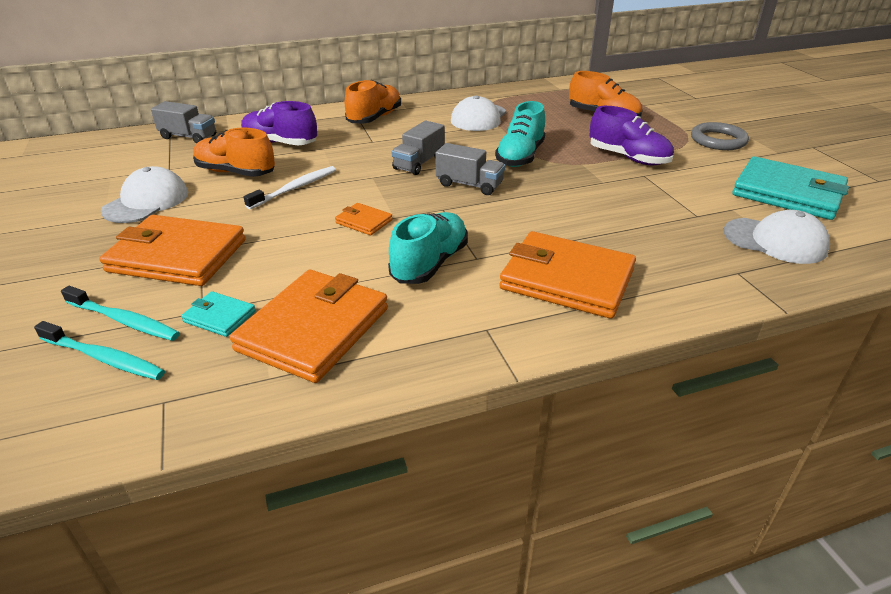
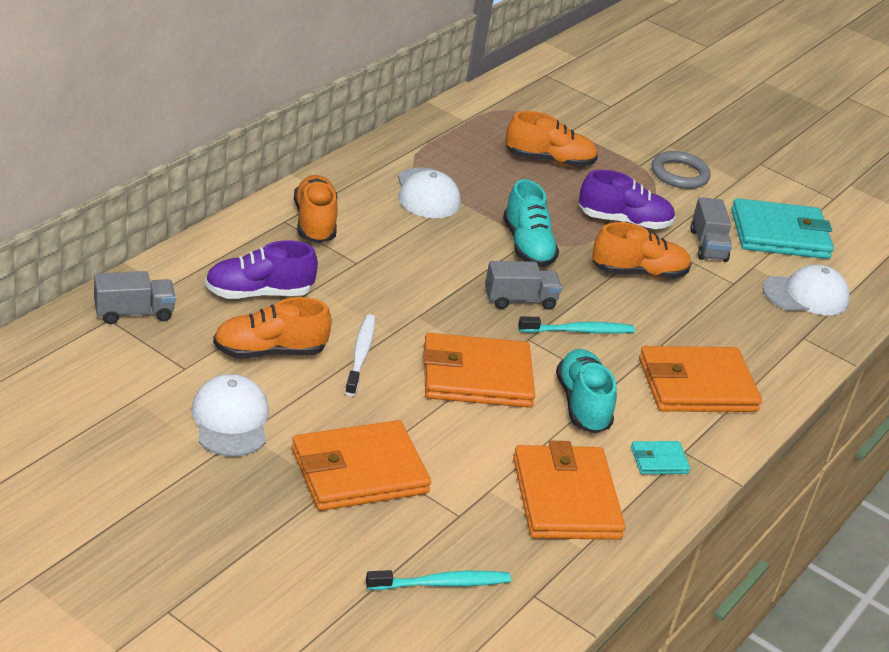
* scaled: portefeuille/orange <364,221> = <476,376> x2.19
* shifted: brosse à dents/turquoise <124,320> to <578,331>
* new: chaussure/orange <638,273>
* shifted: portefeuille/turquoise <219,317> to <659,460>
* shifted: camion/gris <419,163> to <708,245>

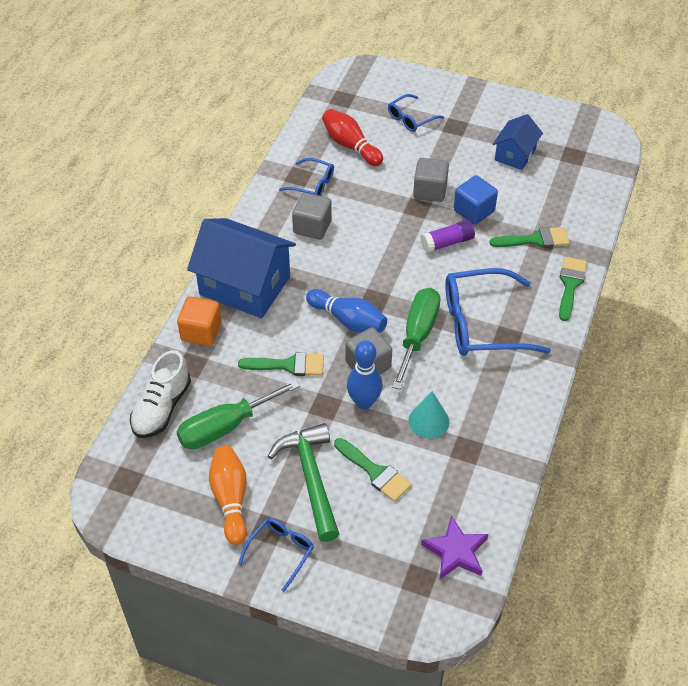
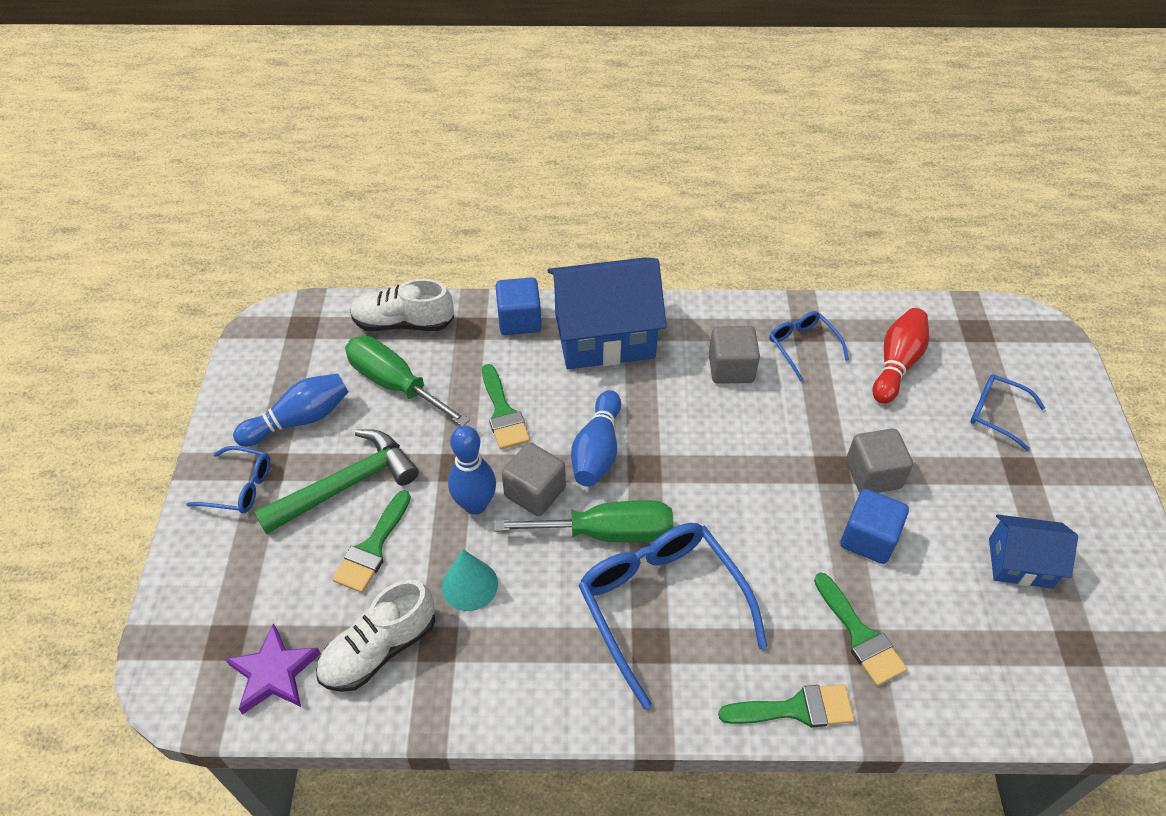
* repainted: quille/orange <230,499> to quille/bleu <300,420>
* new: chaussure/blanc <379,649>
* repainted: cube/orange <201,332> to cube/bleu <519,320>
* rotated: maison/bleu <245,285> = <604,336> 75 degrees clockwise
* rotated: lunettes/bleu <312,184> = <803,346> 150 degrees clockwise
* gone: bâton de colle/violet <447,243>

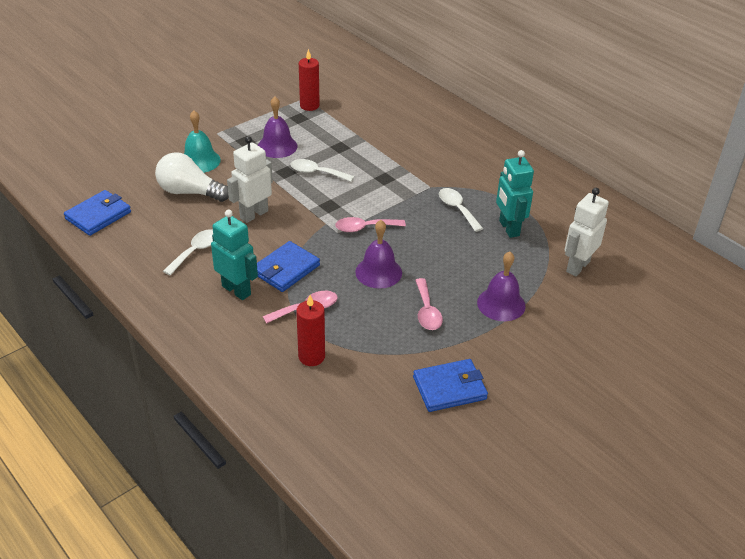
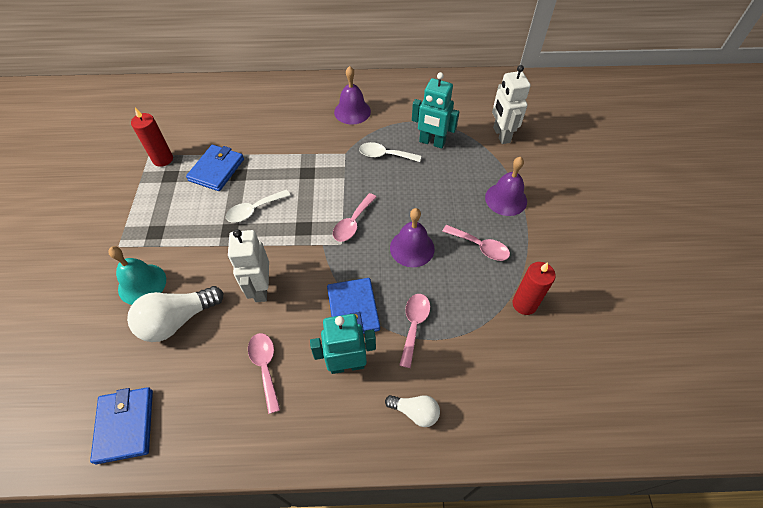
* shifted: portefeuille/bleu <449,388> to <216,170>
* repainted: cuillère/blanc <195,251> to cuillère/rose <265,367>
* shifted: cloche/violet <277,146> to <352,111>
* new: ampoule/blanc <415,412>
* shifted: bougie/rouge <311,357> to <524,304>

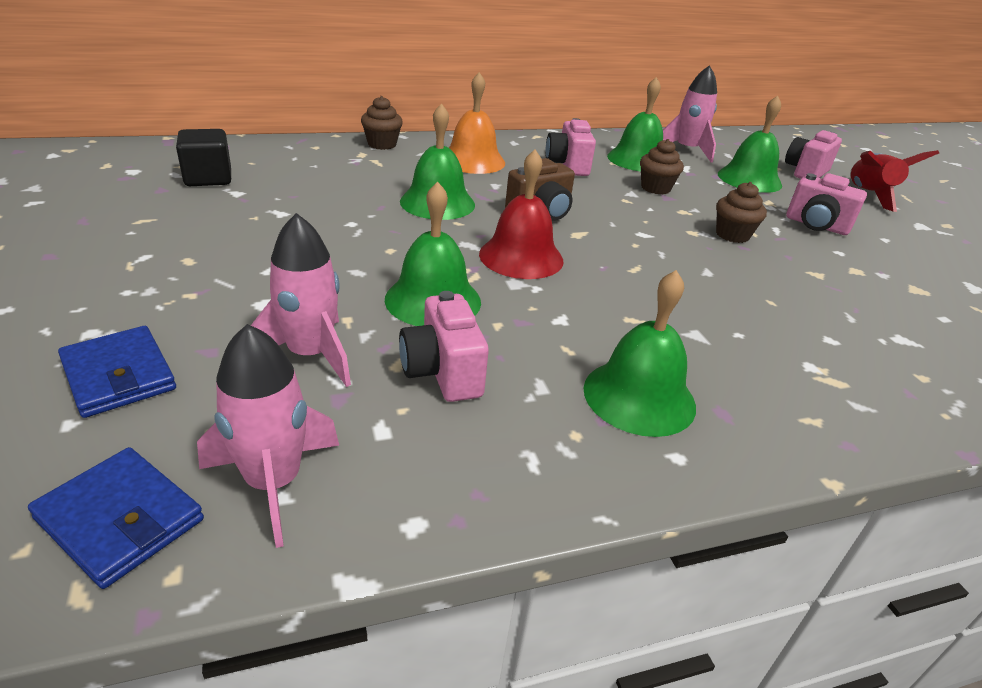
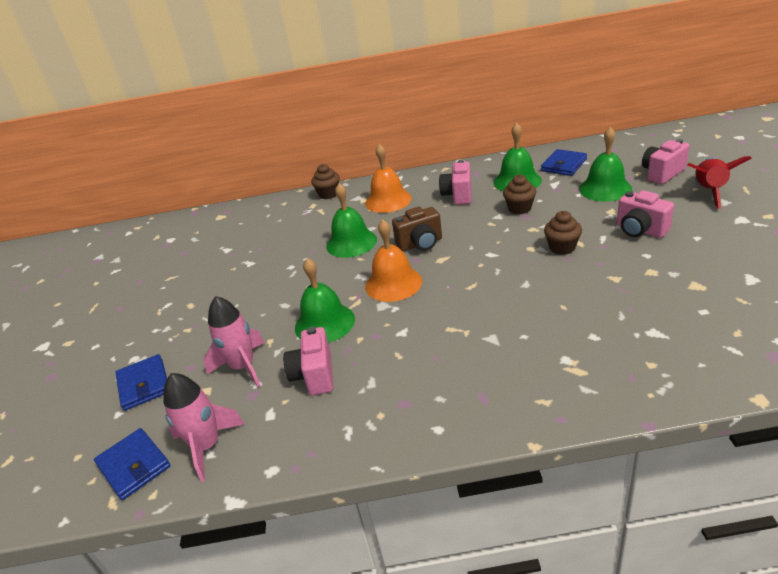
* repainted: cloche/rouge <521,257> to cloche/orange <393,283>
* swapped: fusée/rose <686,150> to portefeuille/bleu <563,165>
* gone: cube/noir <208,178>
* gone: cloche/vert <639,396>

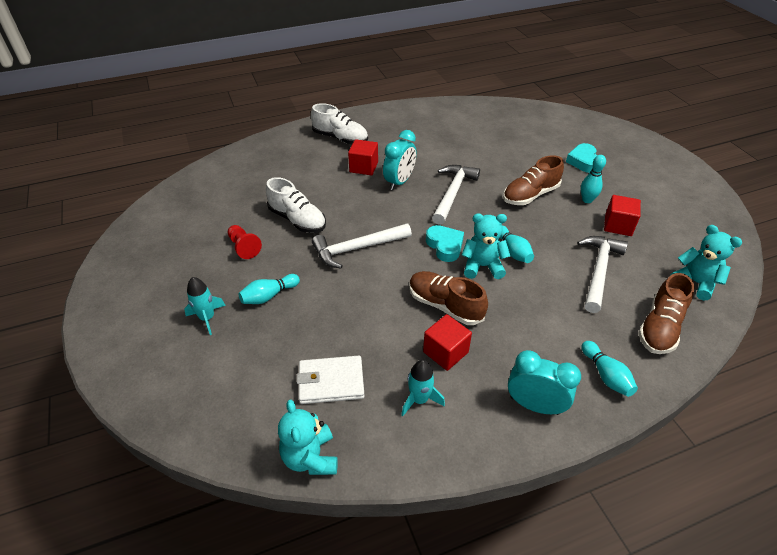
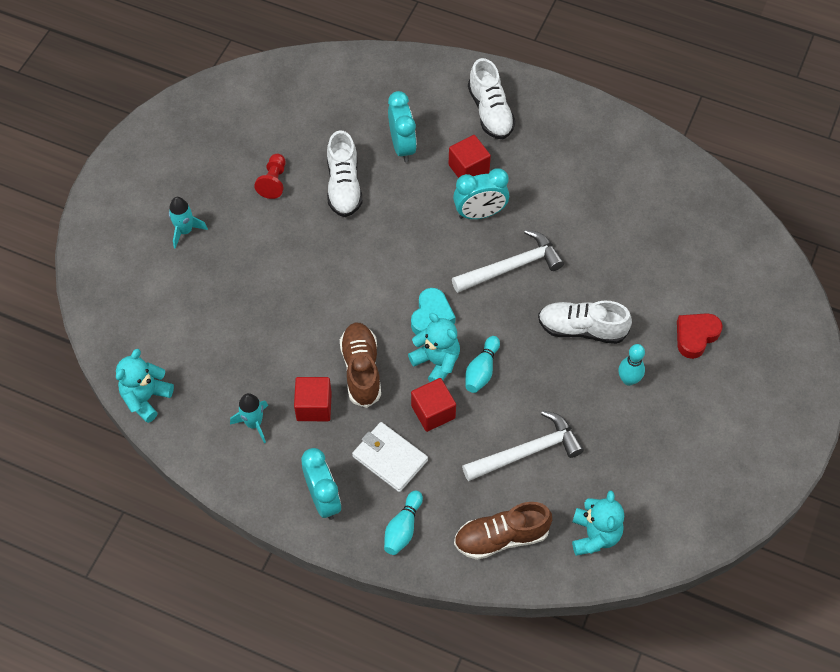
* shifted: portefeuille/blanc <331,382> to <390,458>
* new: réveil/turquoise <402,146>
* shifted: cube/rouge <618,225> to <433,412>
* repainted: chaussure/marron <530,195> to chaussure/blanc <582,329>
* repainted: cœur/turquoise <583,161> to cœur/rouge <695,336>
* gone: quille/turquoise <269,296>
* gone: marteau/blanc <357,248>

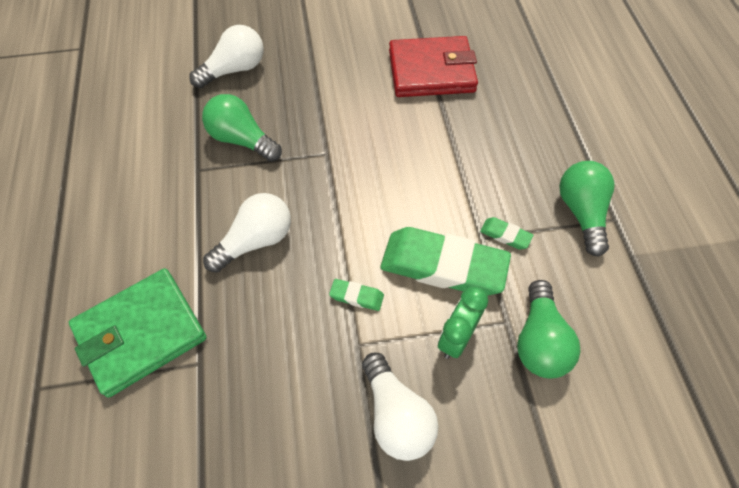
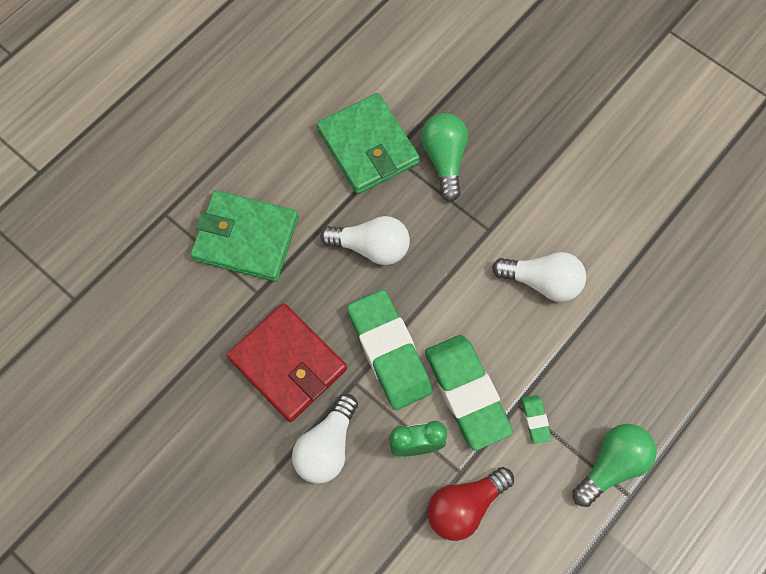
* shifted: portefeuille/rouge <431,71> to <288,364>
* new: portefeuille/vert <368,146>
* scaled: gomme/vert <356,296> = <389,352> x2.40
* repainted: ampoule/vert <539,341> to ampoule/rouge <464,506>
* shifted: ampoule/blanc <234,70> to <542,282>

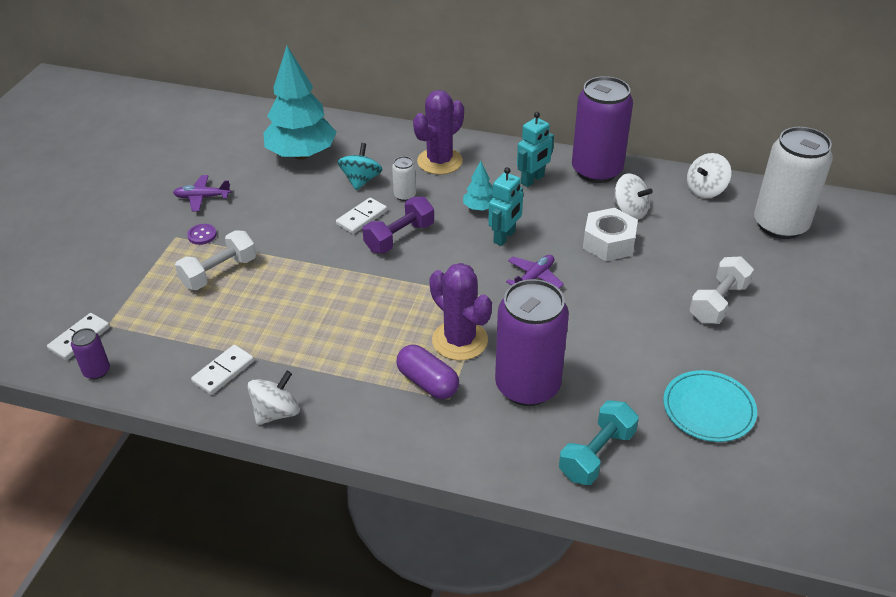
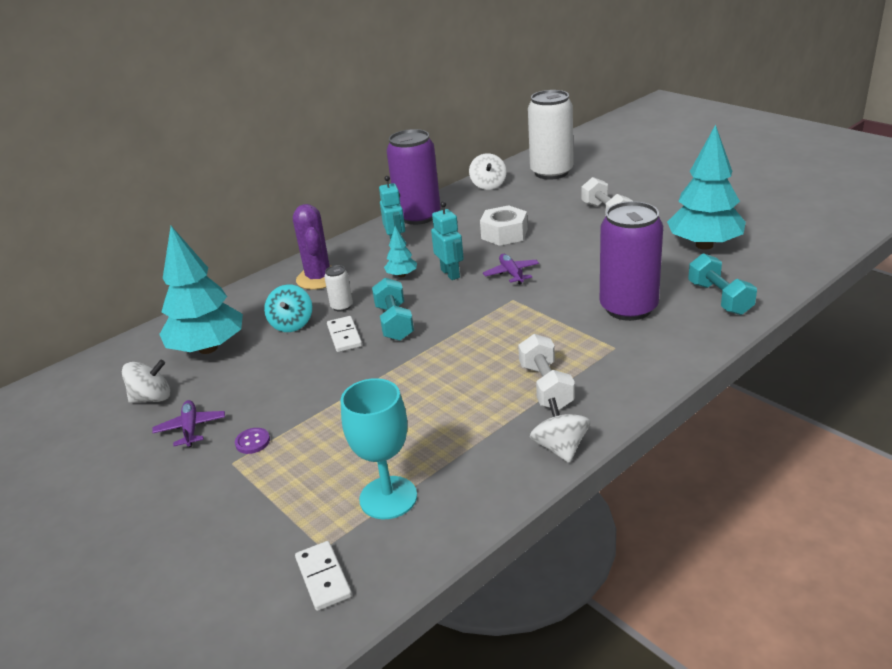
* shifted: toupie/blanc <630,211> to <152,398>
* rotated: avion/violet <202,197> = <191,428> 135 degrees clockwise
* rotated: toupie/turquoise <361,180> = <292,324> 135 degrees counterclockwise
* new: verre à pied/turquoise <388,497>
* repainted: haltère/violet <399,237> to haltère/turquoise <394,323>
* shifted: haltère/blanc <219,273> to <546,386>
* swapped: assiette/turquoise <708,409> to arbre/turquoise <704,245>
* gone: canette/violet <97,371>
* gone: domino/blanc <223,371>
* gone: gélule/violet <427,382>
* gone: cactus/violet <460,340>

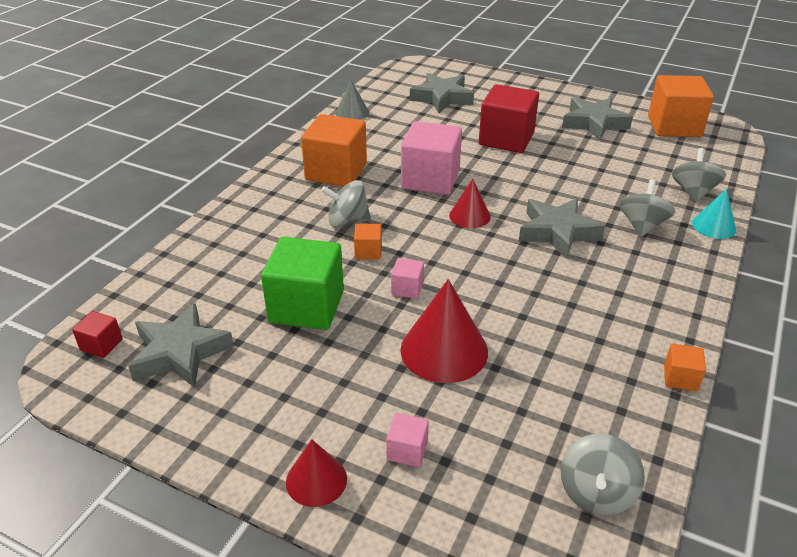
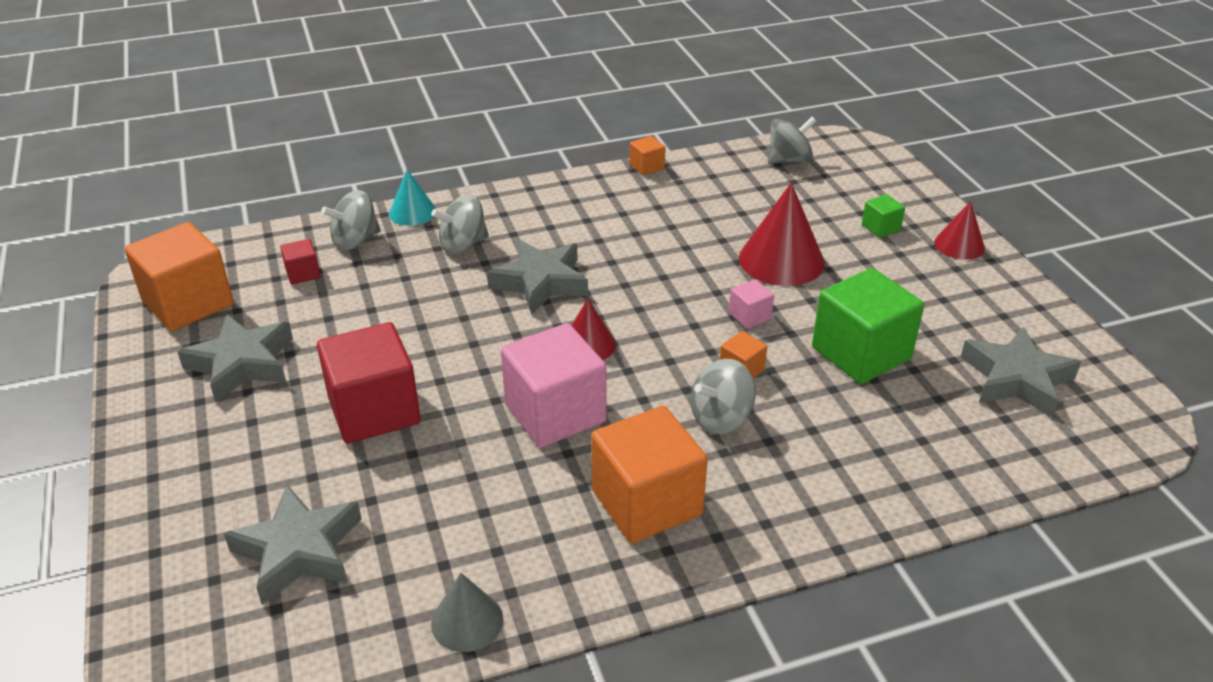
* shifted: cube/rouge <101,345> to <303,273>
* rotated: toupie/gris <347,221> = <720,418> 105 degrees clockwise
* repainted: cube/rose <407,450> to cube/vert <880,227>

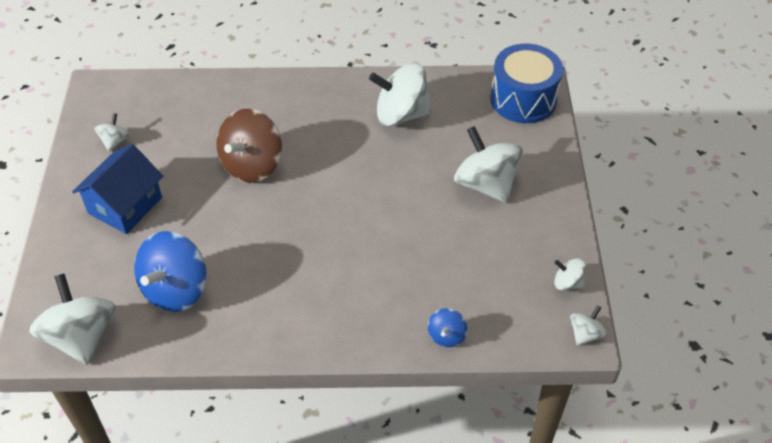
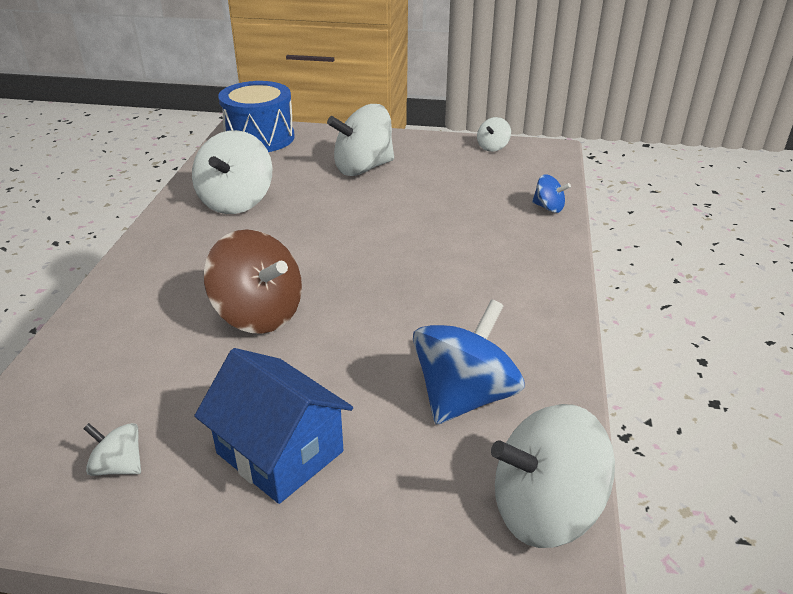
* rotated: toupie/bleu <176,289> = <464,396> 90 degrees counterclockwise
* gone: toupie/blanc <585,334>

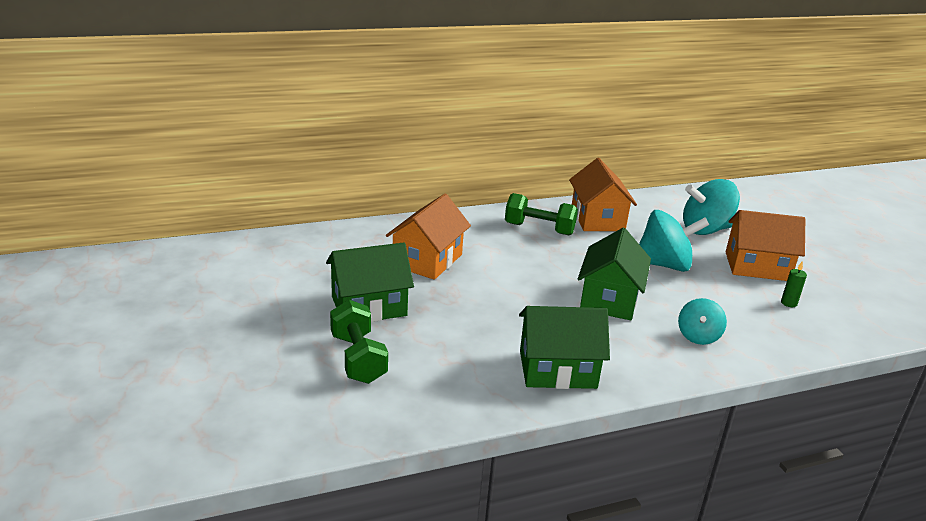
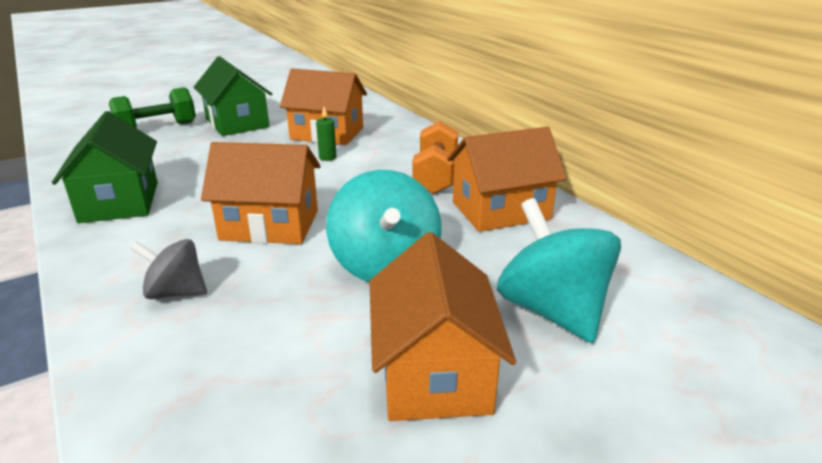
* repainted: toupie/turquoise <698,336> to toupie/gris <176,292>
* repainted: maison/vert <609,299> to maison/orange <270,225>
* shifted: bougie/vert <788,303> to <327,157>
* repainted: haltère/vert <539,229> to haltère/orange <436,176>

